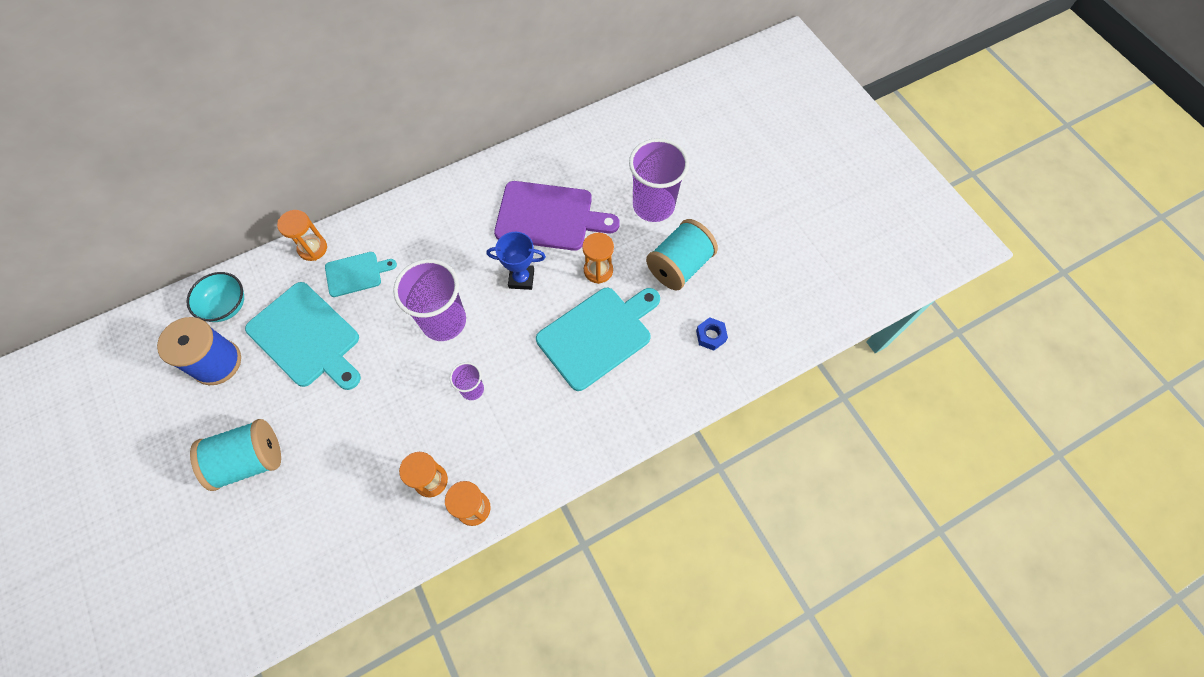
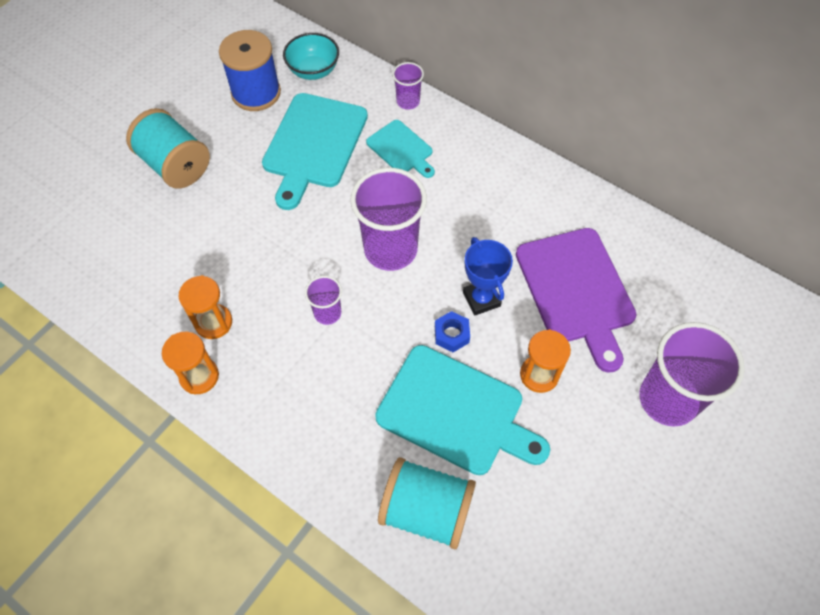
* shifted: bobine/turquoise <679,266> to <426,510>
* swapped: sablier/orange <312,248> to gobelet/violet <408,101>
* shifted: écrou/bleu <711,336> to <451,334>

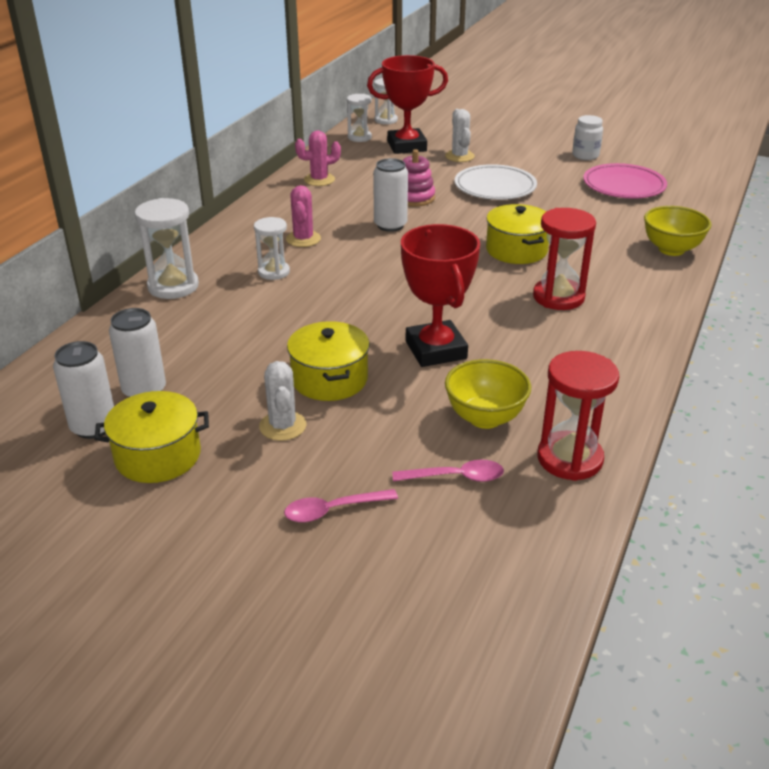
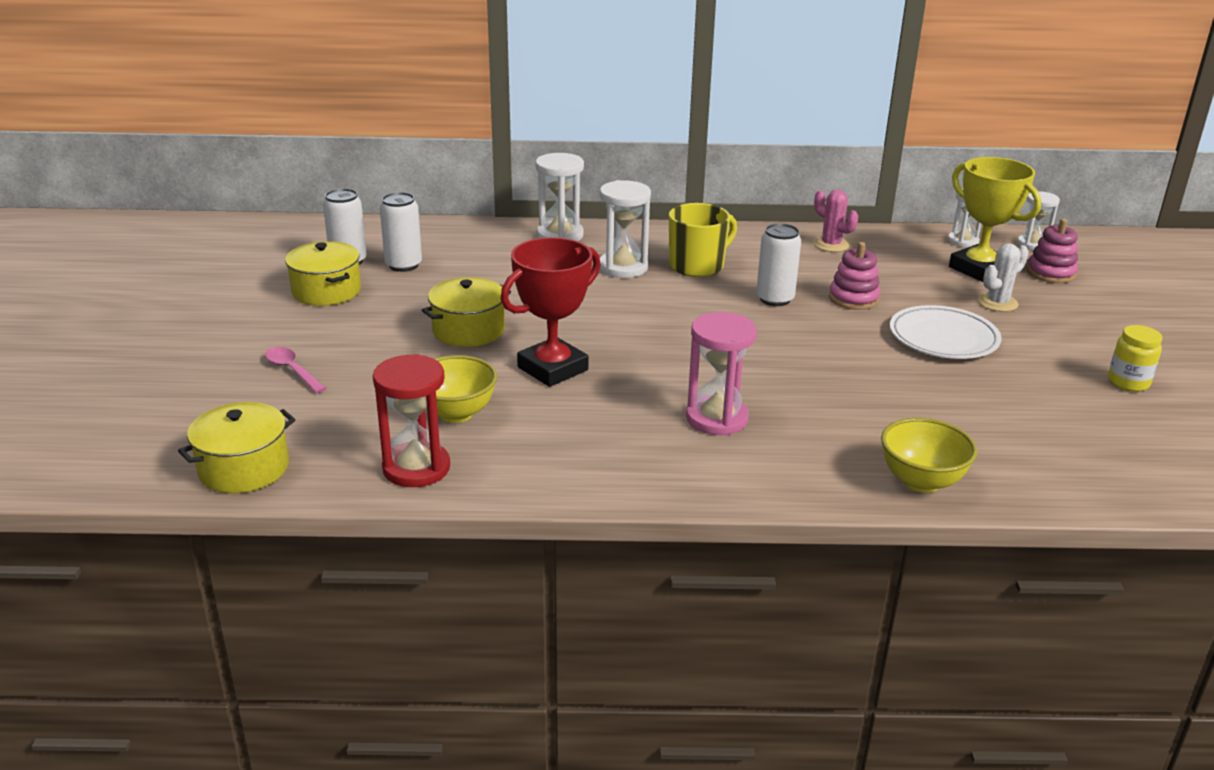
* shifted: marmite/jaune <516,250> to <244,468>
* scaled: sablier/blanc <274,272> = <623,267> x1.55
* swapped: cactus/rose <303,239> to tasse/jaune <698,266>
* repainted: sablier/rouge <558,297> to sablier/rose <717,418>
* repainted: trophée/rouge <406,146> to trophée/jaune <979,269>
* new: jouet à empiler/rose <1051,273>
* repainted: bocal/blanc <585,156> to bocal/jaune <1128,382>
* gone: cactus/blanc <282,426>
* gone: cuillère/rose <455,477>
* gone: assiette/rose <623,186>

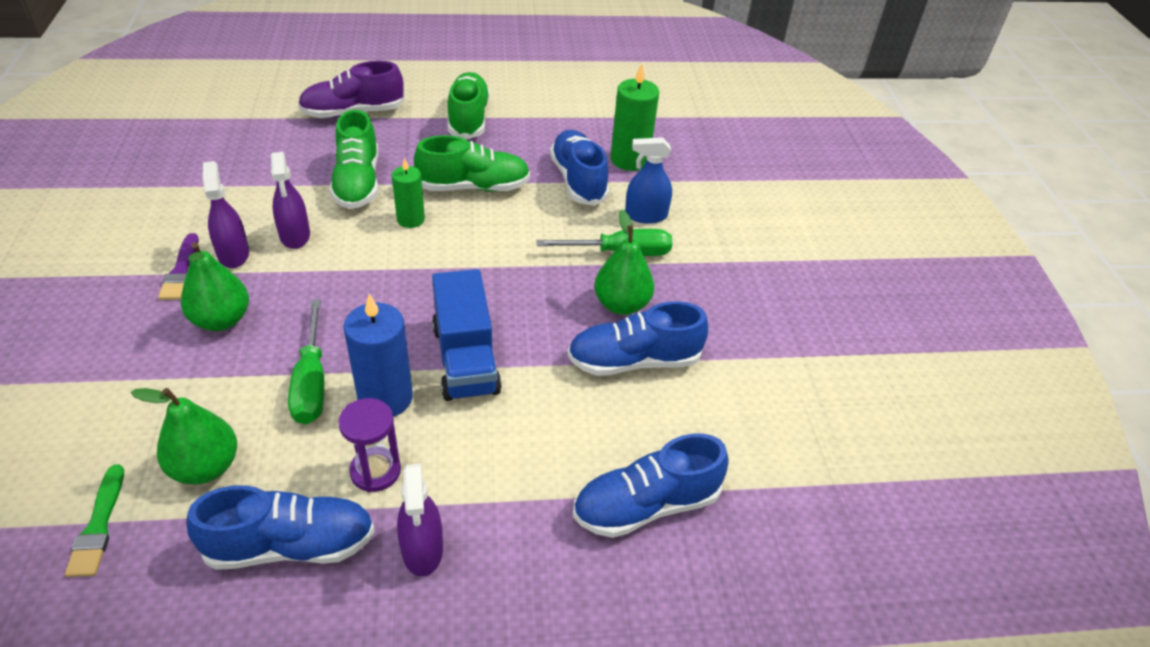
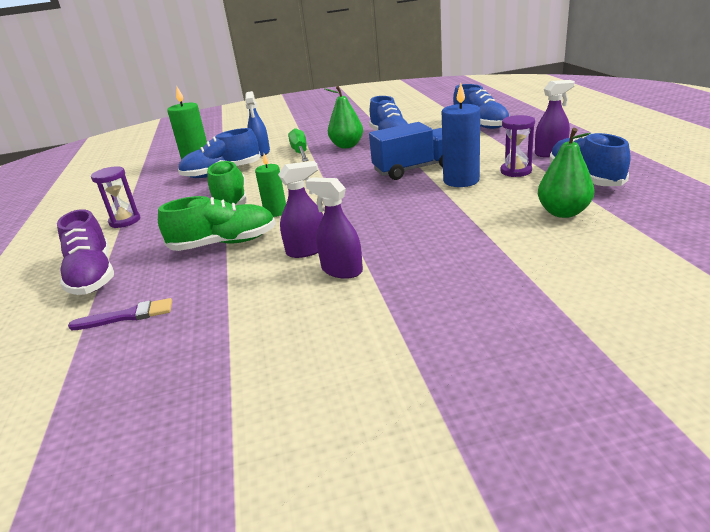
* shifted: pinceau/violet <181,271> to <127,316>
* swapped: chaussure/vert <468,119> to sablier/violet <125,221>
* rotated: vaporisateur/violet <233,254> = <341,270> 60 degrees clockwise
* gone: pinceau/vert <98,526>
* gone: poire/vert <221,320>
* gone: tournevis/vert <311,382>

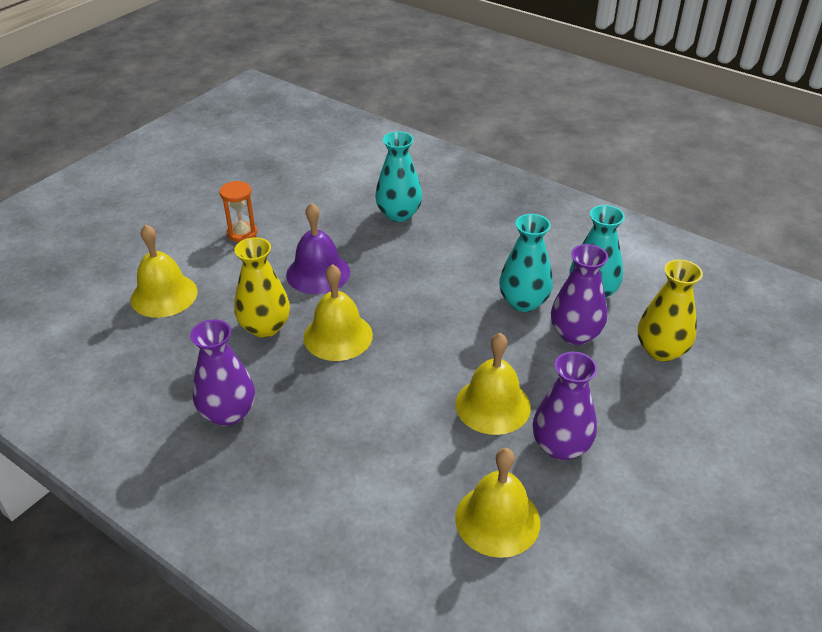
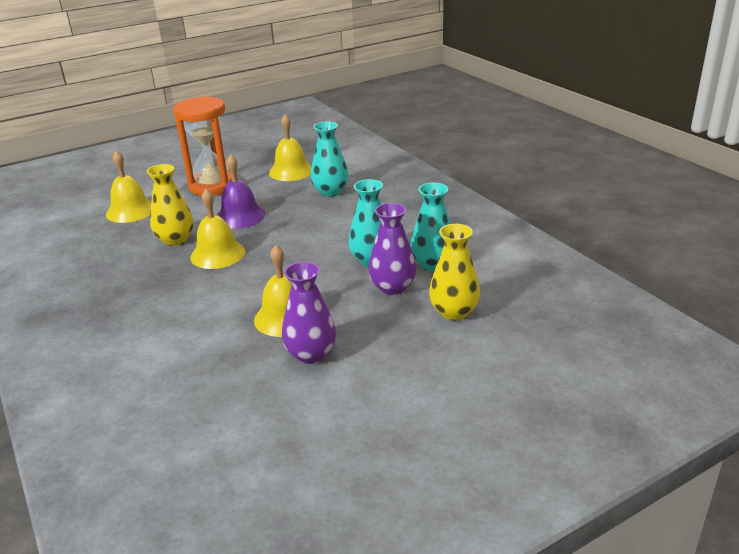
* scaled: sablier/orange <242,233> = <212,186> x2.09
* shifted: cloche/jaune <497,520> to <291,171>
* gone: vase/violet <228,413>

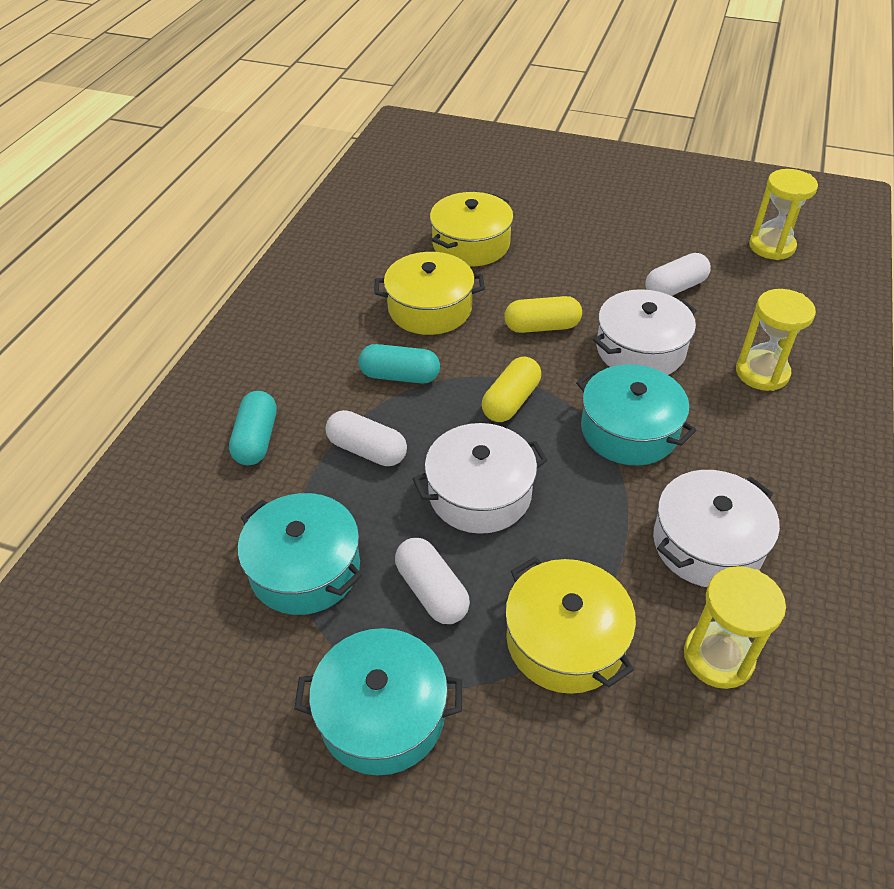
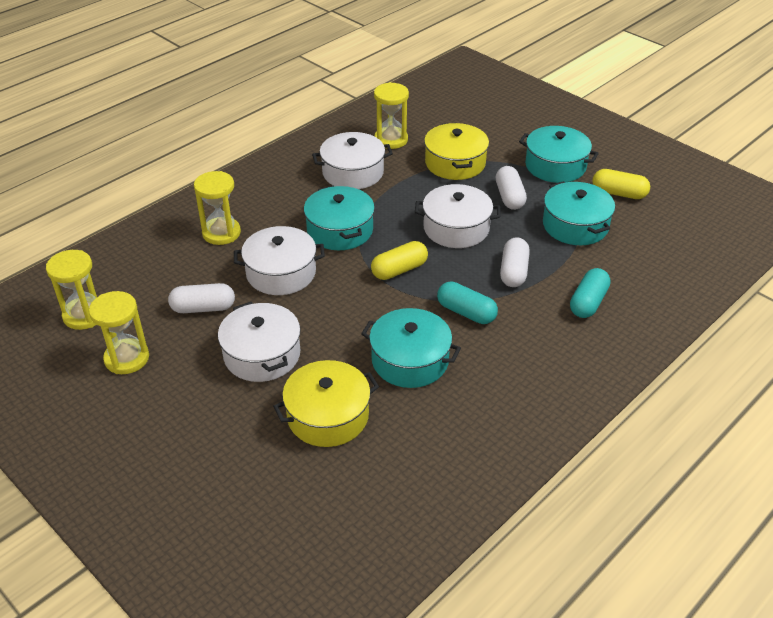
* new: sablier/jaune <127,358>
* new: marmite/blanc <262,354>
* repainted: marmite/jaune <430,308> to marmite/turquoise <410,360>
* rotated: gélule/blanc <367,450> = <513,272> 45 degrees clockwise
* shifted: gélule/jaune <542,327> to <619,193>

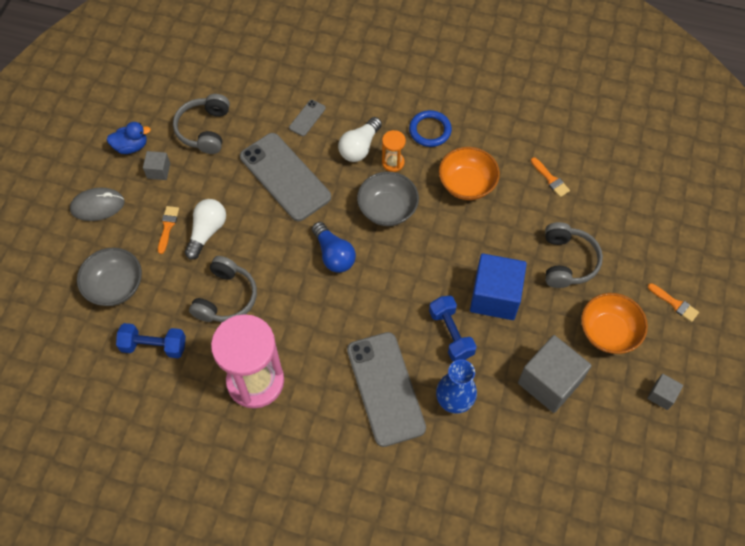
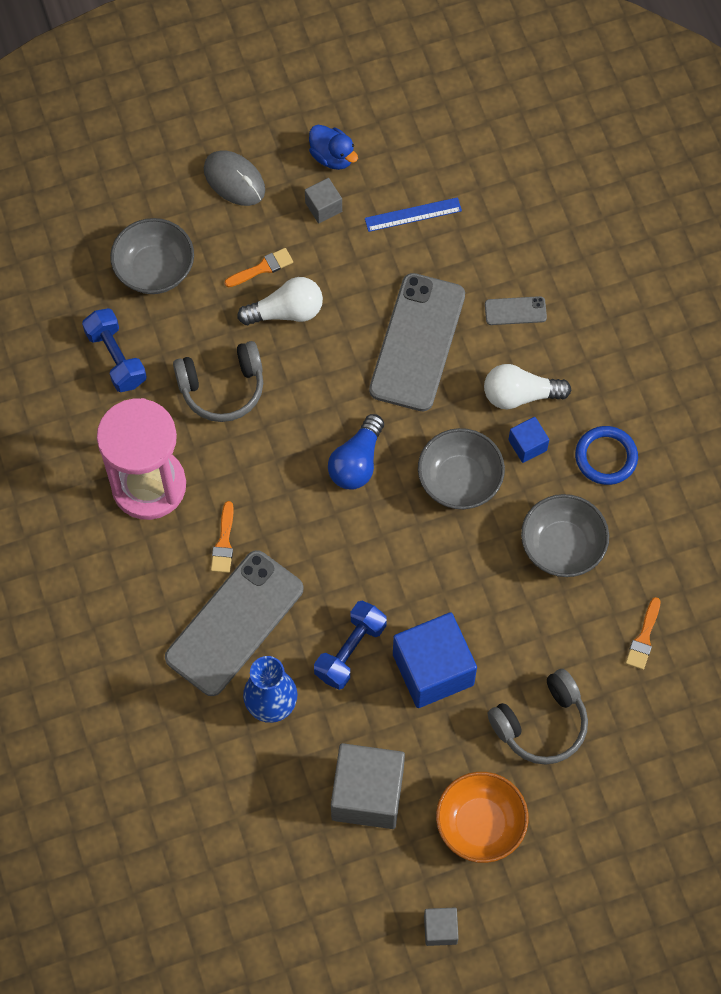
* shifted: pinceau/orange <675,304> to <224,542>
* swapped: casque audio/gris <204,130> to règle/bleu <413,214>
* swapped: sablier/orange <393,162> to cube/bleu <527,445>
* repainted: bol/orange <467,184> to bol/gris <562,546>

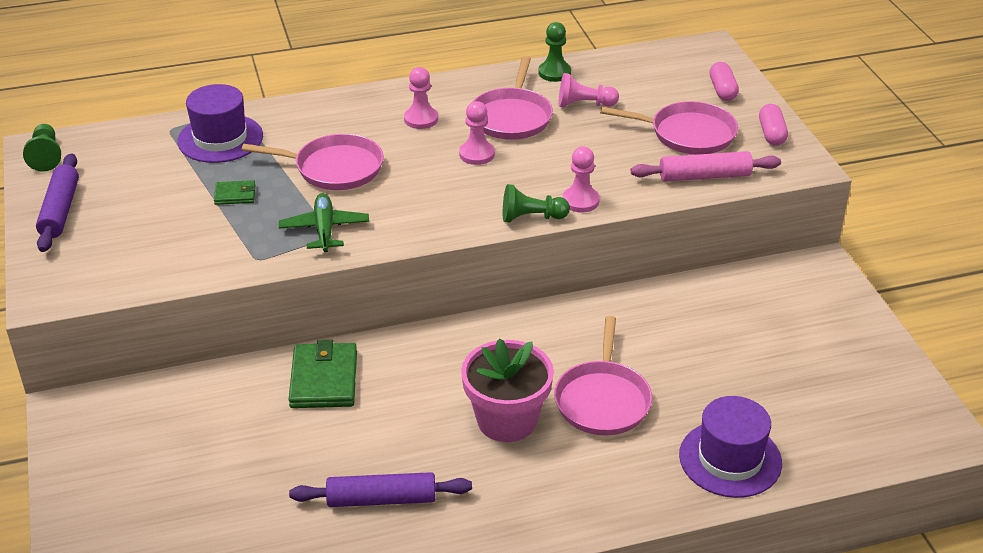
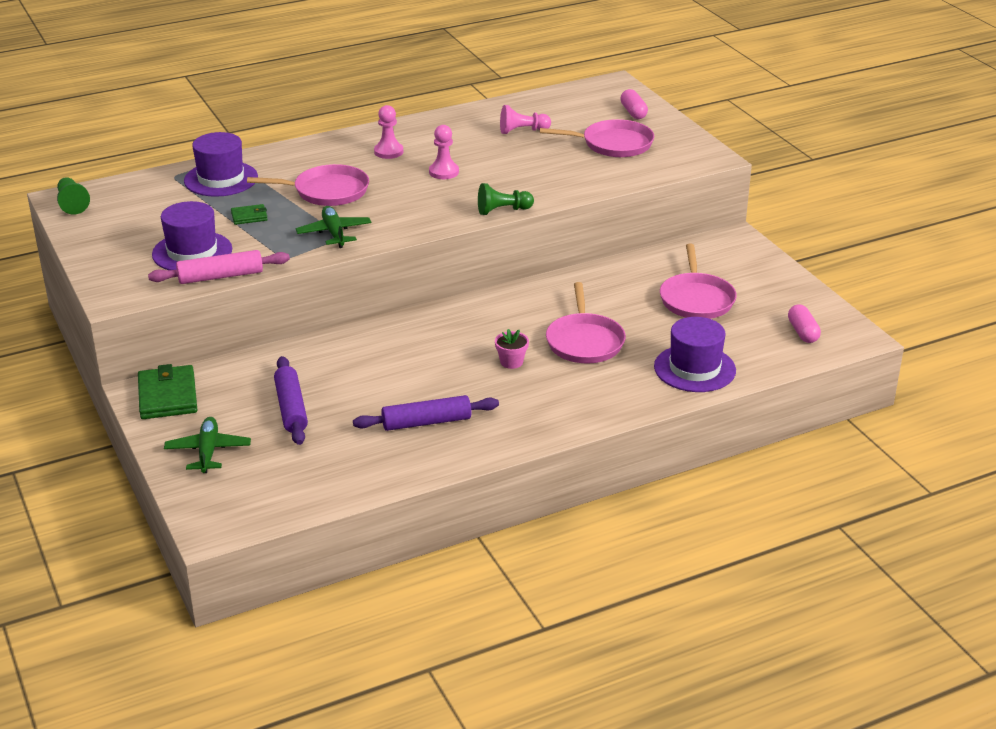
* shifted: portefeuille/vert <324,379> to <167,396>
* shifted: rouleau à pâtisserie/rose <704,176> to <220,276>
* new: chapeau/violet <192,252>
* new: avion/vert <208,451>
* shifted: rouleau à pâtisserie/violet <60,210> to <291,408>
* scaled: pot de fleurs/rose <507,420> = <511,362> x0.46
* shifted: poêle/rose <512,117> to <696,299>
* shifted: gélule/rose <771,134> to <803,332>
* gone: pion/vert <554,73>
* gone: pion/rose <580,201>

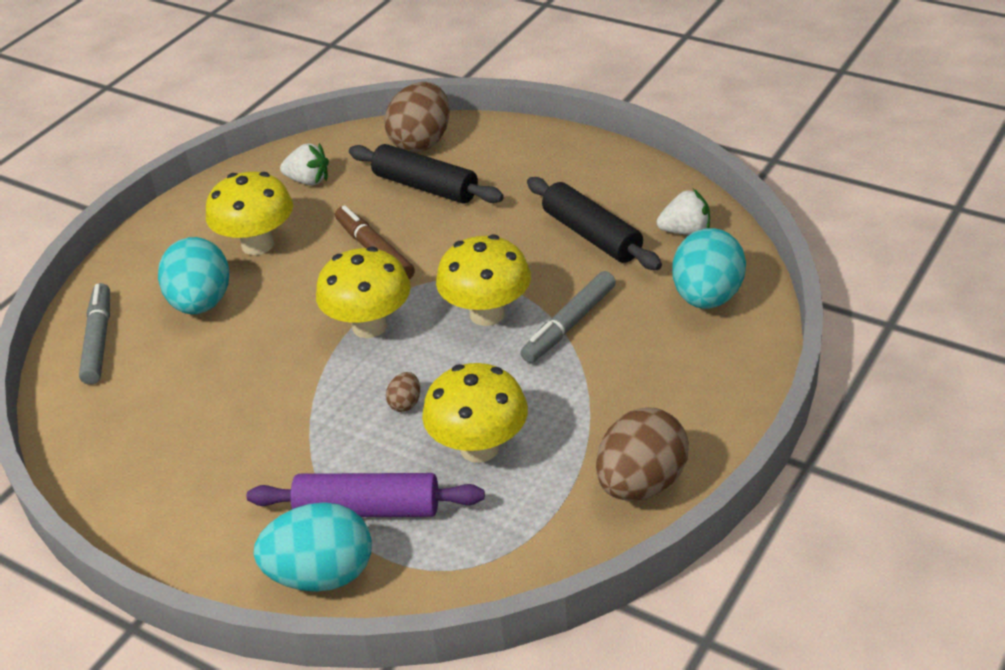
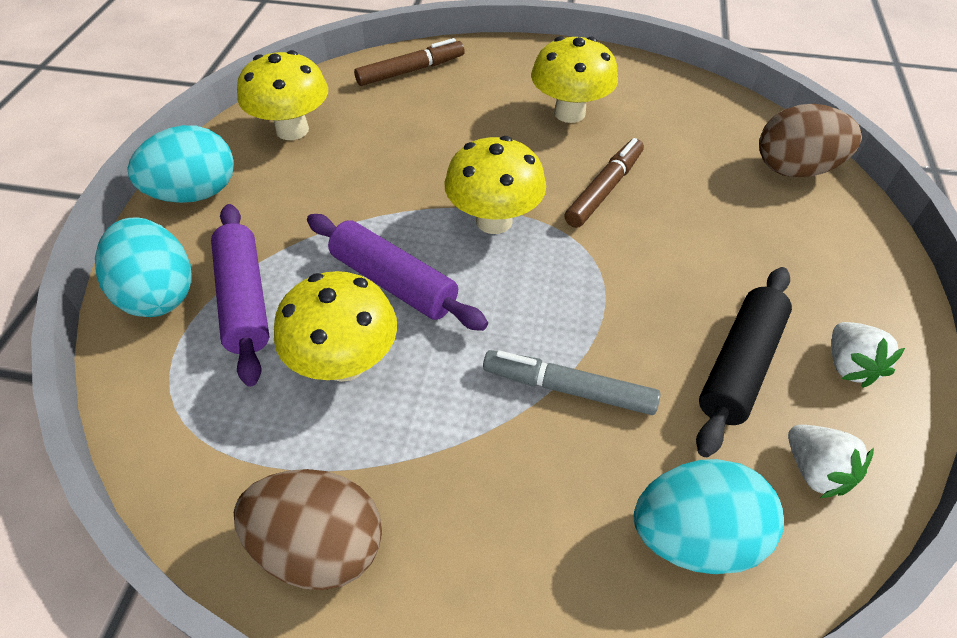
* shifted: œuf/turquoise <201,303> to <195,194>
* shifted: champignon/jaune <487,314> to <292,130>
* swapped: œuf/marron <405,403> to rouleau à pâtisserie/violet <394,282>
* repainted: feutre/gris <98,340> to feutre/marron <411,71>
* shifted: fraise/blanc <308,180> to <849,366>
* gone: rouleau à pâtisserie/noir <425,186>

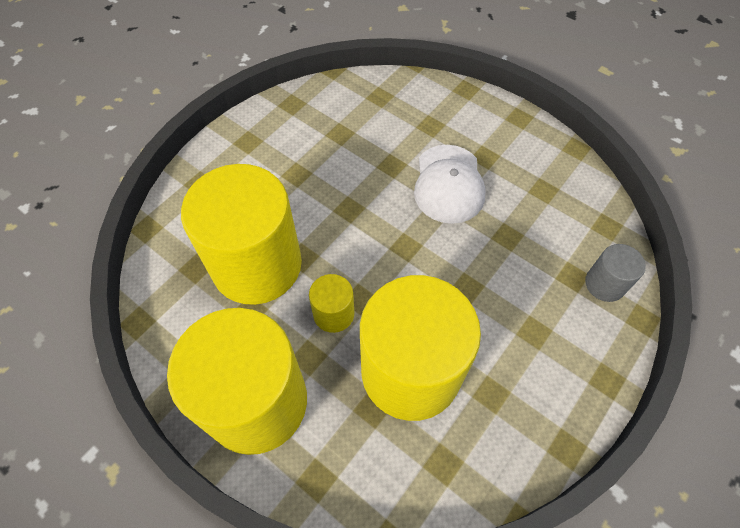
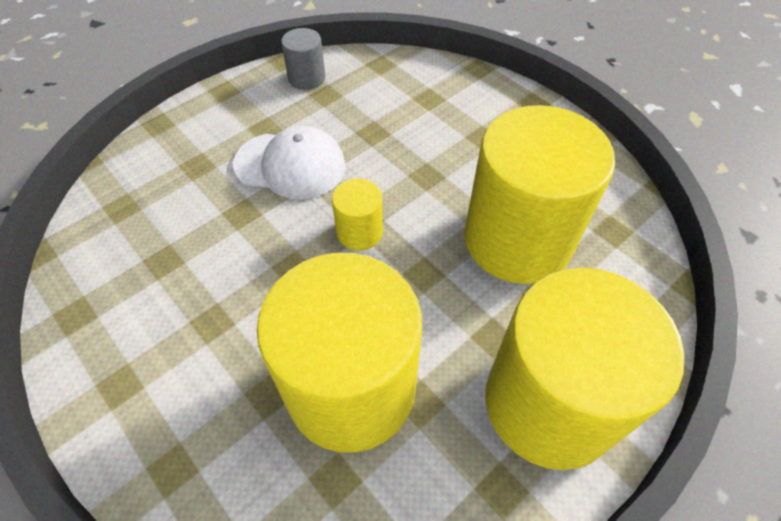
* shifted: cylindre/gris <605,284> to <307,78>
* shifted: cylindre/jaune <333,314> to <359,232>

